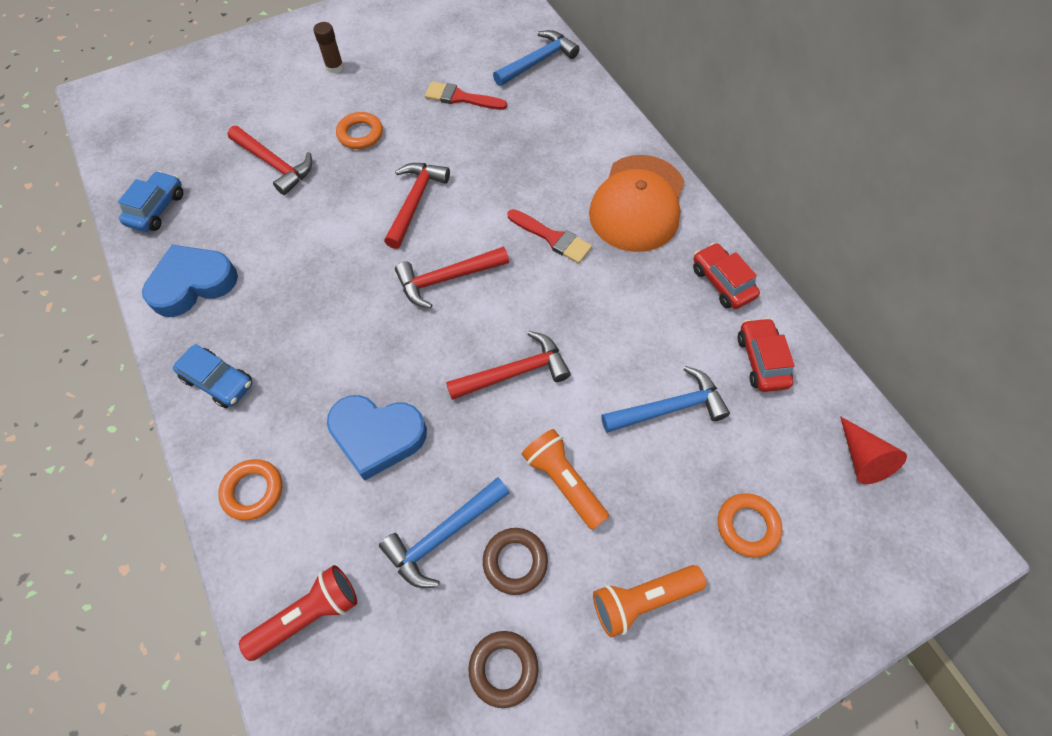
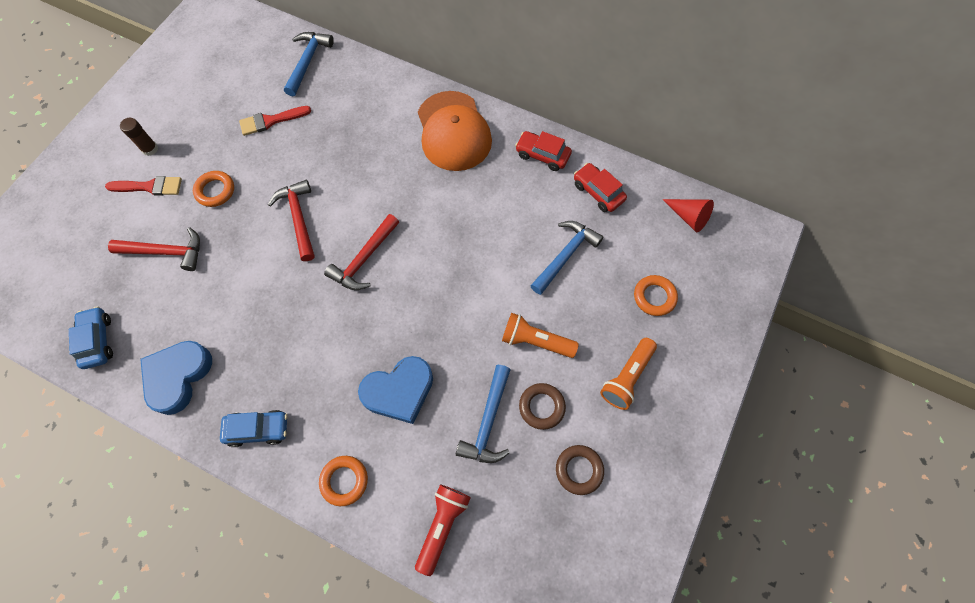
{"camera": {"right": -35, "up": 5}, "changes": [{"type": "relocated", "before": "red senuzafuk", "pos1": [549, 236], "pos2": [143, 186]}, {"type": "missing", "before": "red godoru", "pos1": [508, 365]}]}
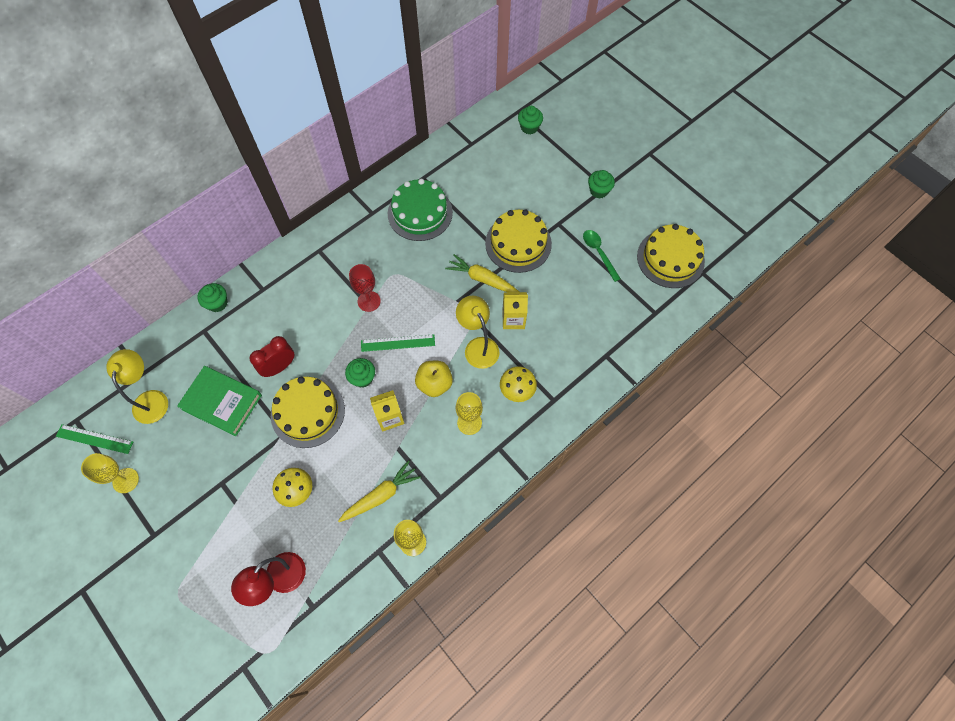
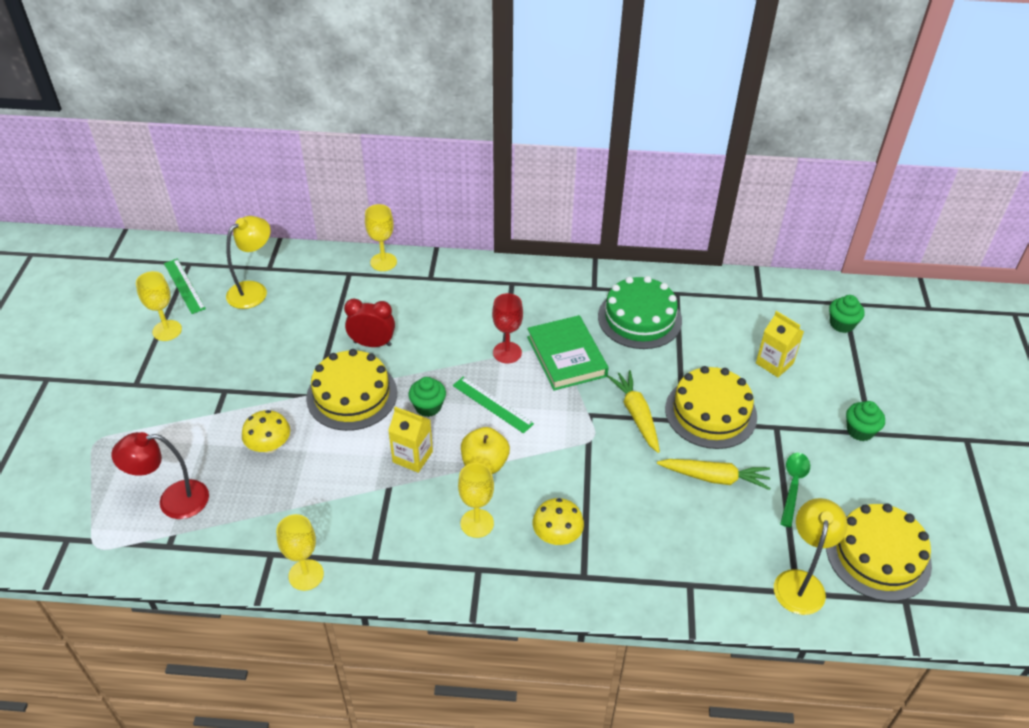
{"camera": {"right": 45, "up": -20}, "changes": [{"type": "exchanged", "before": "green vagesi", "after": "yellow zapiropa", "pos1": [212, 297], "pos2": [381, 237]}, {"type": "relocated", "before": "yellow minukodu", "pos1": [515, 310], "pos2": [780, 344]}, {"type": "relocated", "before": "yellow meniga", "pos1": [477, 332], "pos2": [811, 556]}, {"type": "relocated", "before": "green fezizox", "pos1": [219, 401], "pos2": [567, 353]}, {"type": "relocated", "before": "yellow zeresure", "pos1": [379, 491], "pos2": [714, 474]}]}
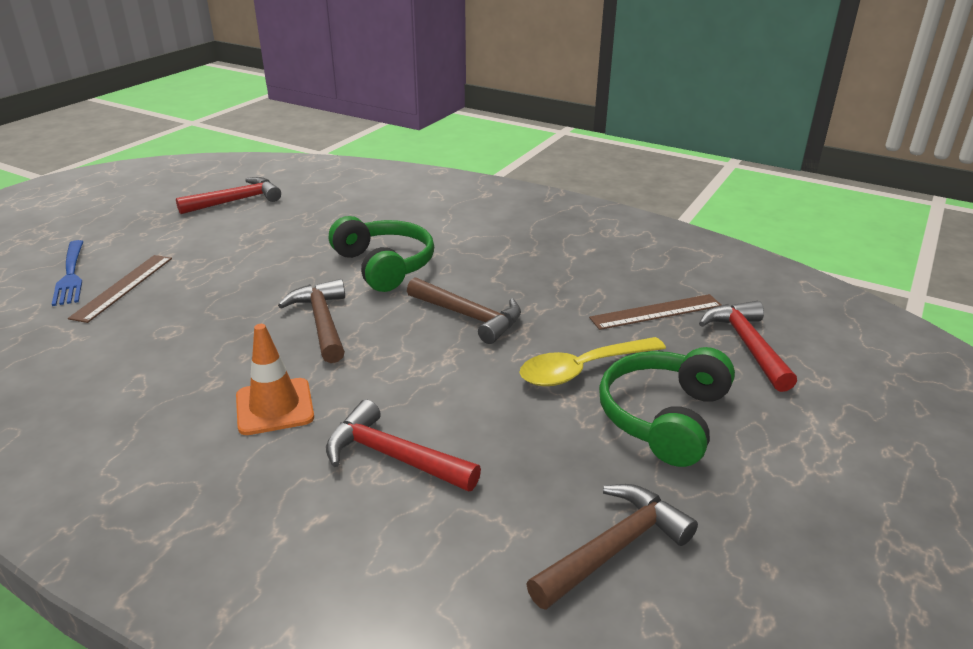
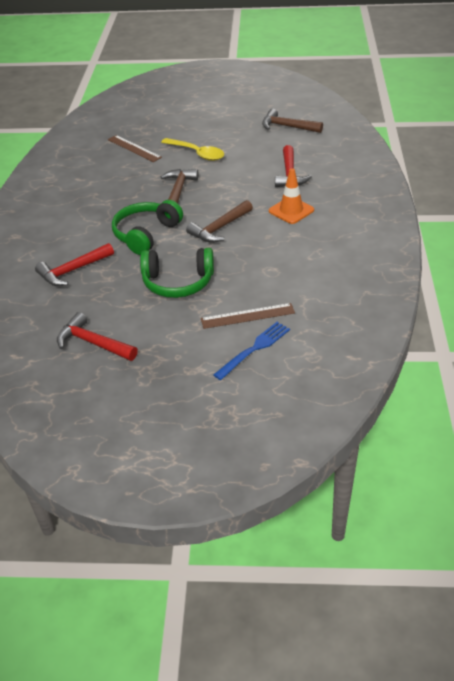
{"camera": {"right": -115, "up": 10}, "changes": [{"type": "relocated", "before": "red godoru", "pos1": [748, 346], "pos2": [74, 264]}, {"type": "relocated", "before": "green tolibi", "pos1": [667, 407], "pos2": [177, 273]}]}
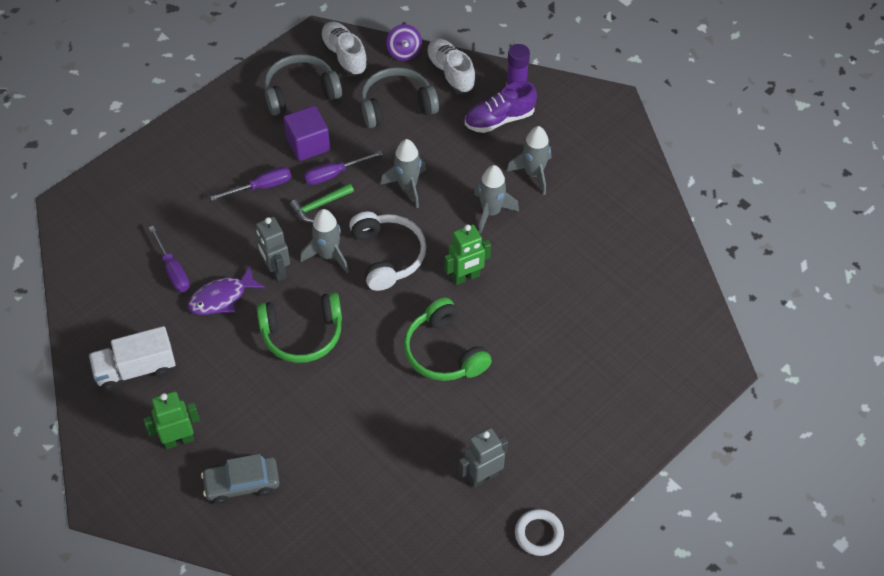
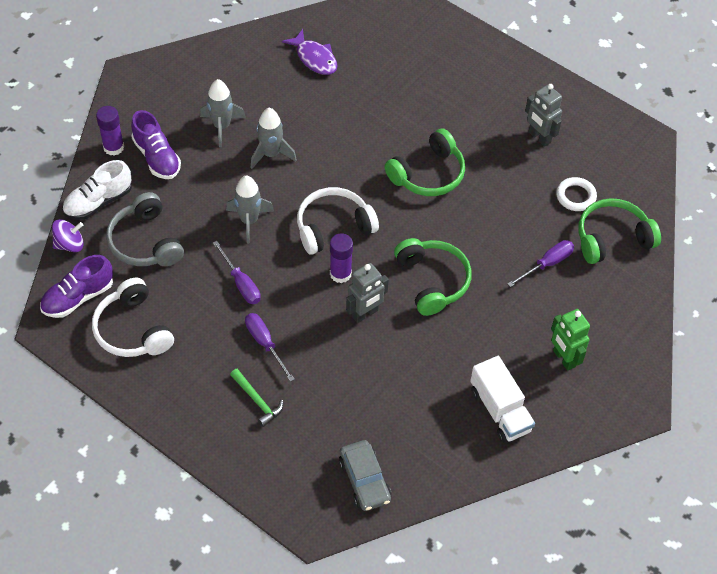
{"camera": {"right": -100, "up": 0}, "changes": [{"type": "colour", "before": "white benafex", "after": "purple benafex", "pos1": [344, 48], "pos2": [76, 286]}, {"type": "colour", "before": "grey tolibi", "after": "white tolibi", "pos1": [303, 85], "pos2": [133, 317]}, {"type": "missing", "before": "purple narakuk", "pos1": [306, 133]}, {"type": "relocated", "before": "green godoru", "pos1": [322, 202], "pos2": [256, 398]}, {"type": "exchanged", "before": "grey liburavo", "after": "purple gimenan", "pos1": [324, 241], "pos2": [341, 258]}, {"type": "missing", "before": "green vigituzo", "pos1": [467, 254]}, {"type": "relocated", "before": "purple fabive", "pos1": [169, 259], "pos2": [541, 263]}, {"type": "relocated", "before": "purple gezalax", "pos1": [226, 290], "pos2": [310, 52]}, {"type": "relocated", "before": "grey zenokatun", "pos1": [240, 479], "pos2": [365, 475]}, {"type": "relocated", "before": "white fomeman", "pos1": [539, 532], "pos2": [576, 194]}, {"type": "appeared", "after": "green tolibi", "pos2": [619, 231]}]}
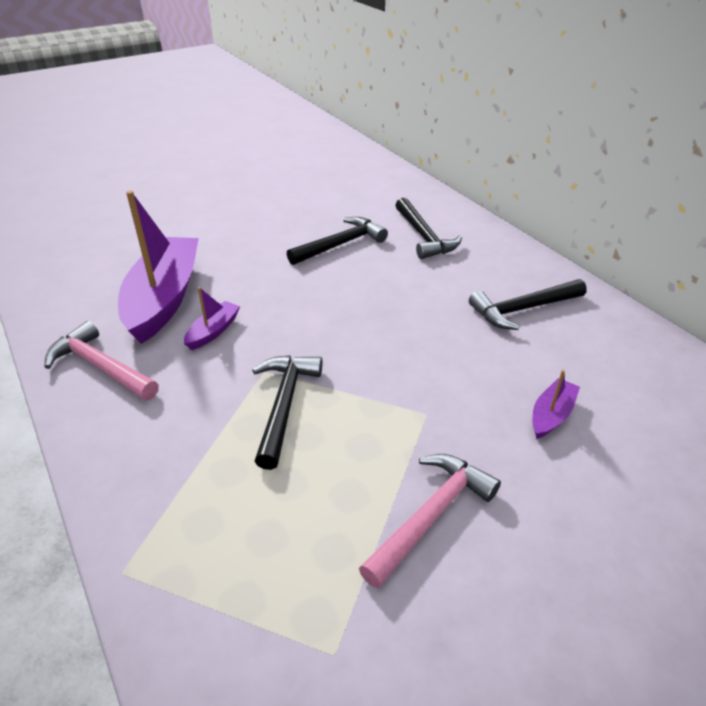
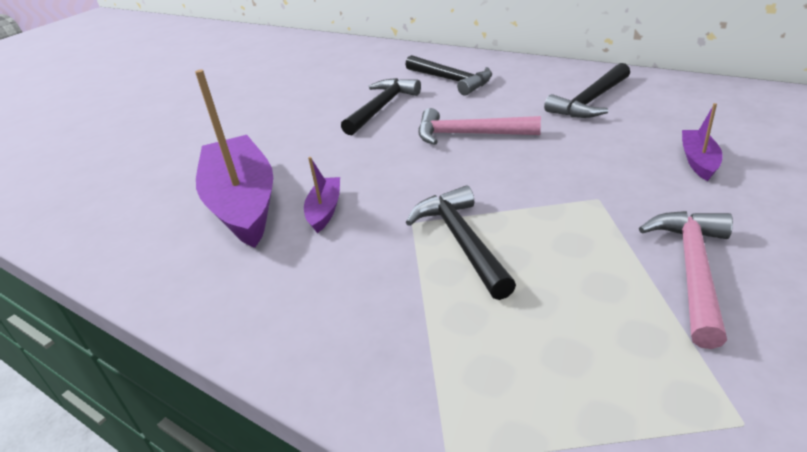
{"camera": {"right": -20, "up": -5}, "changes": [{"type": "relocated", "before": "pink godoru", "pos1": [102, 360], "pos2": [480, 126]}]}
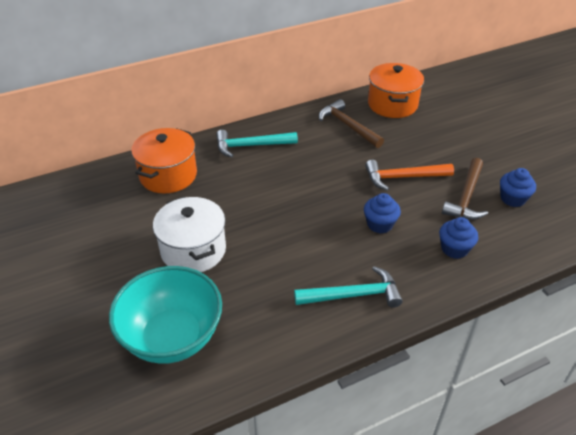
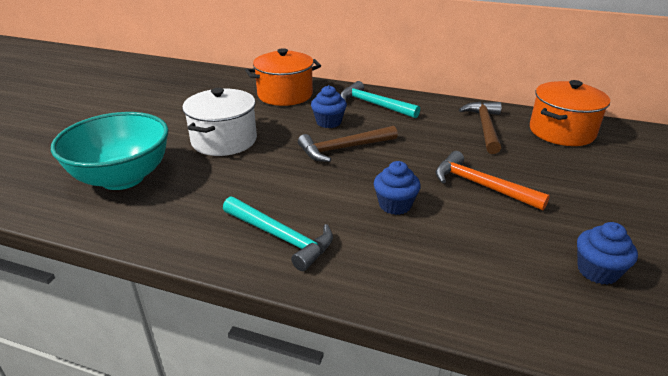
{"camera": {"right": 45, "up": -10}, "changes": [{"type": "relocated", "before": "brown godoru", "pos1": [465, 189], "pos2": [348, 144]}, {"type": "relocated", "before": "blue vagesi", "pos1": [458, 238], "pos2": [329, 106]}]}
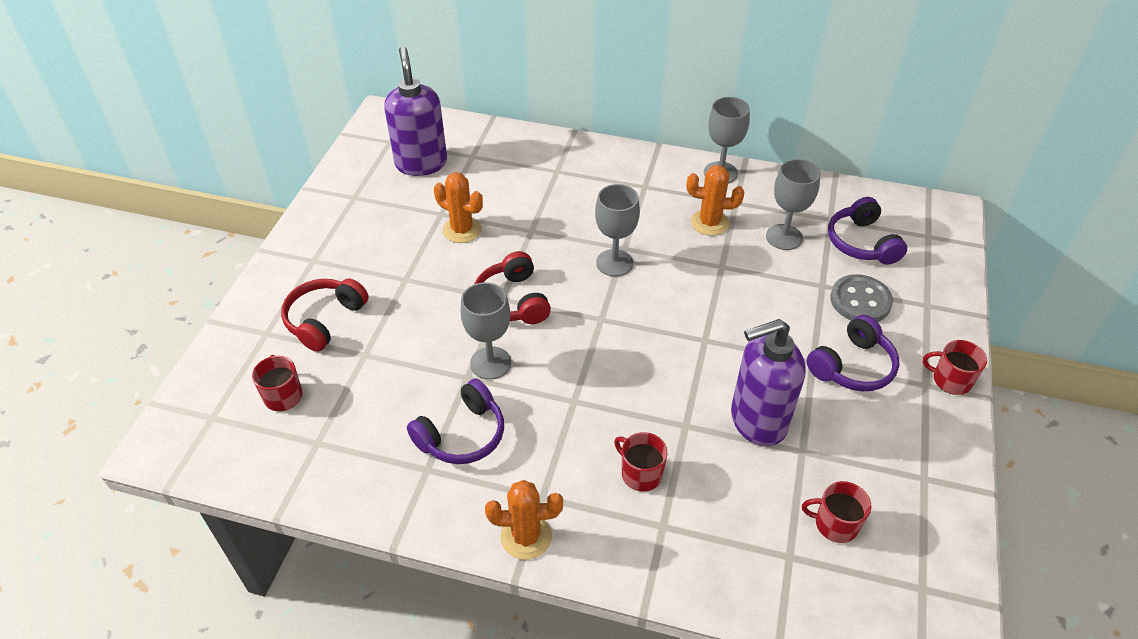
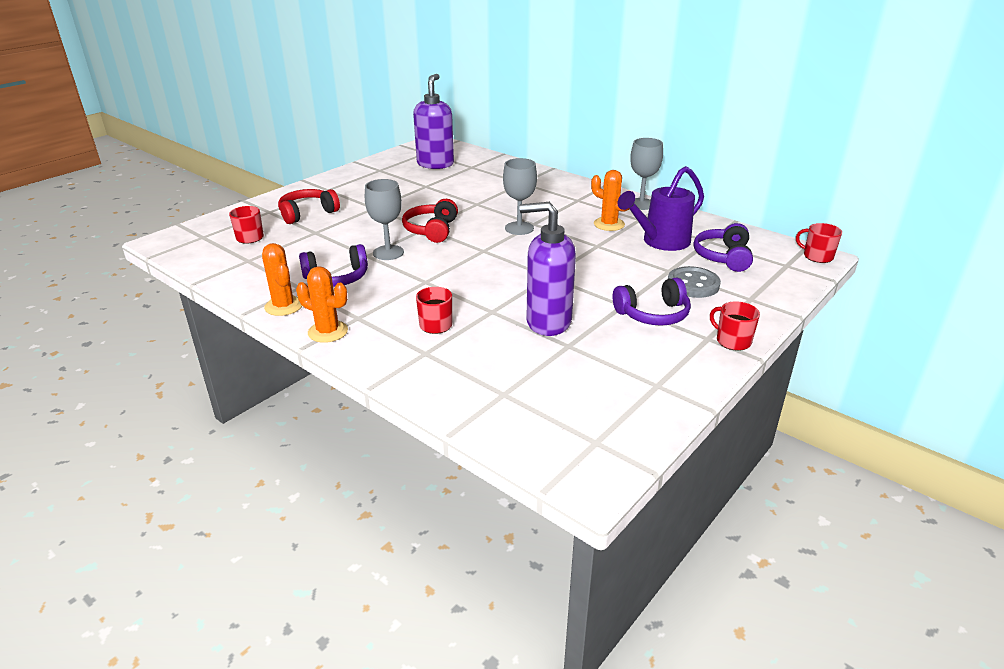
{"camera": {"right": 25, "up": -15}, "changes": [{"type": "exchanged", "before": "grey zapiropa", "after": "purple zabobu", "pos1": [793, 204], "pos2": [661, 208]}, {"type": "relocated", "before": "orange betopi", "pos1": [458, 207], "pos2": [282, 279]}, {"type": "relocated", "before": "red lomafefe", "pos1": [837, 512], "pos2": [819, 243]}]}
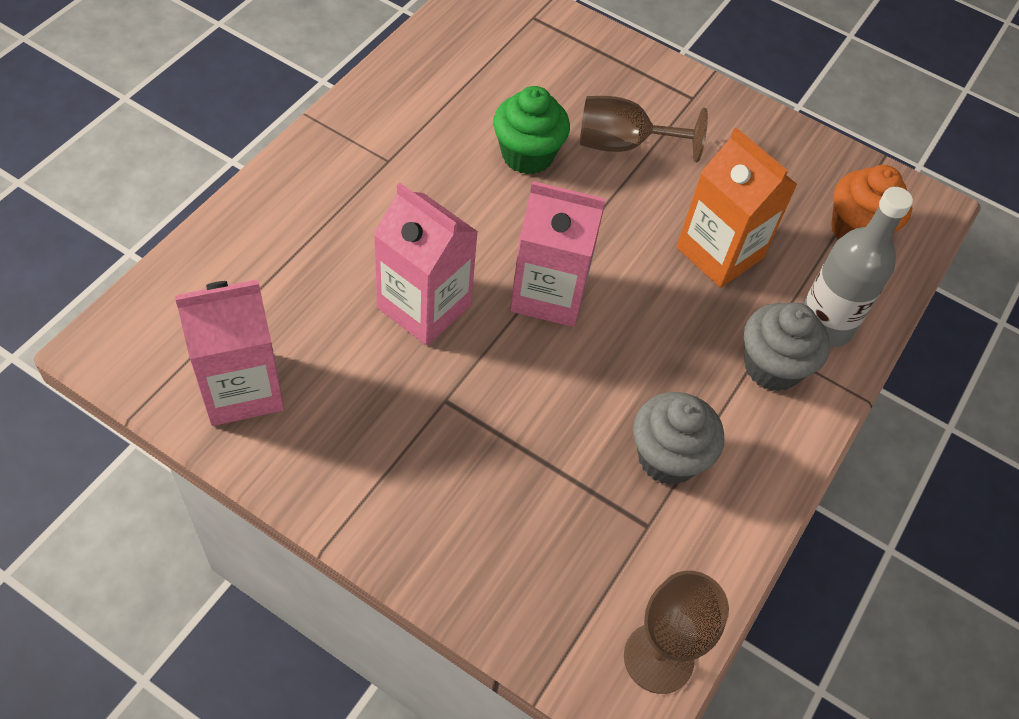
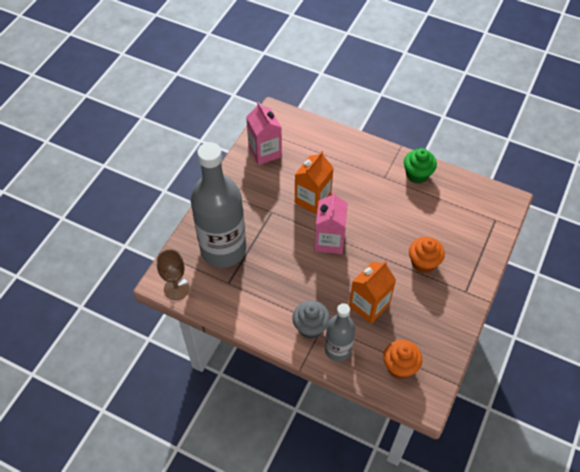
{"camera": {"right": 90, "up": 0}, "changes": [{"type": "relocated", "before": "green vagesi", "pos1": [531, 130], "pos2": [420, 166]}, {"type": "exchanged", "before": "brown zapiropa", "after": "orange vagesi", "pos1": [644, 129], "pos2": [427, 255]}, {"type": "colour", "before": "pink minukodu", "after": "orange minukodu", "pos1": [426, 264], "pos2": [314, 183]}, {"type": "missing", "before": "grey vagesi", "pos1": [678, 438]}, {"type": "appeared", "after": "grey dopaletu", "pos2": [218, 205]}]}
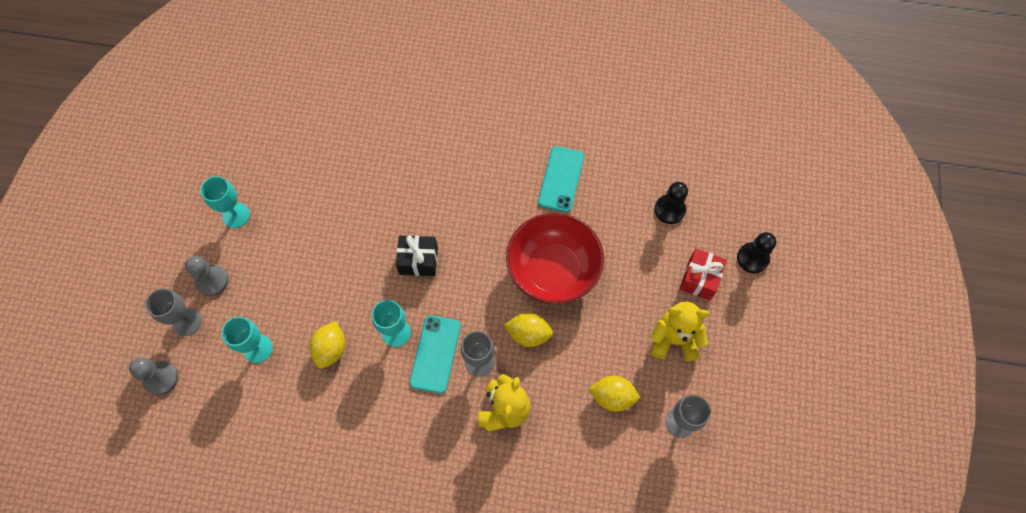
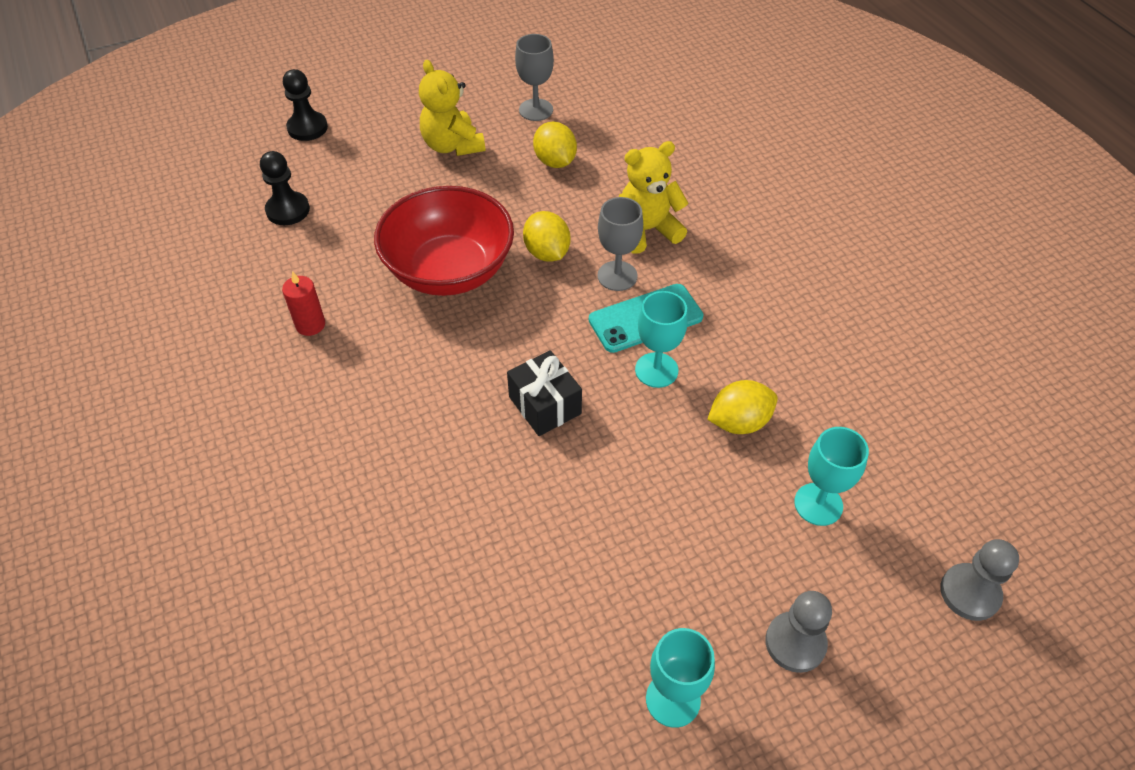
{"camera": {"right": -125, "up": -15}, "changes": [{"type": "exchanged", "before": "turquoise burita", "after": "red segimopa", "pos1": [561, 179], "pos2": [303, 303]}, {"type": "missing", "before": "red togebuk", "pos1": [703, 275]}, {"type": "missing", "before": "grey zapiropa", "pos1": [173, 312]}]}
